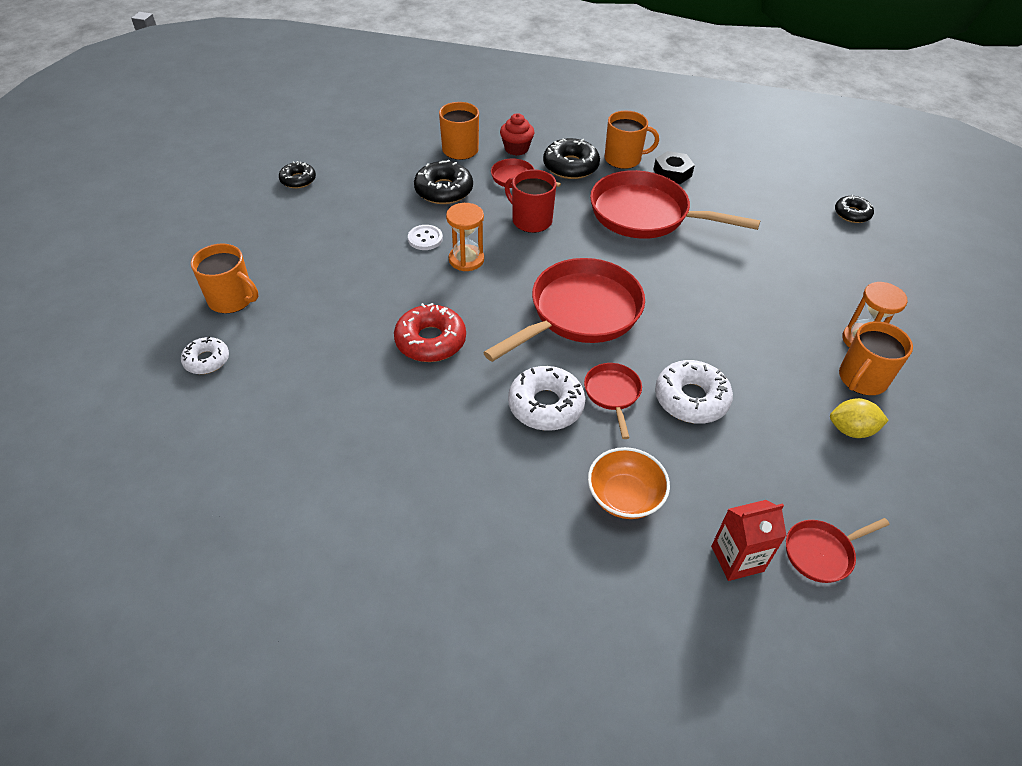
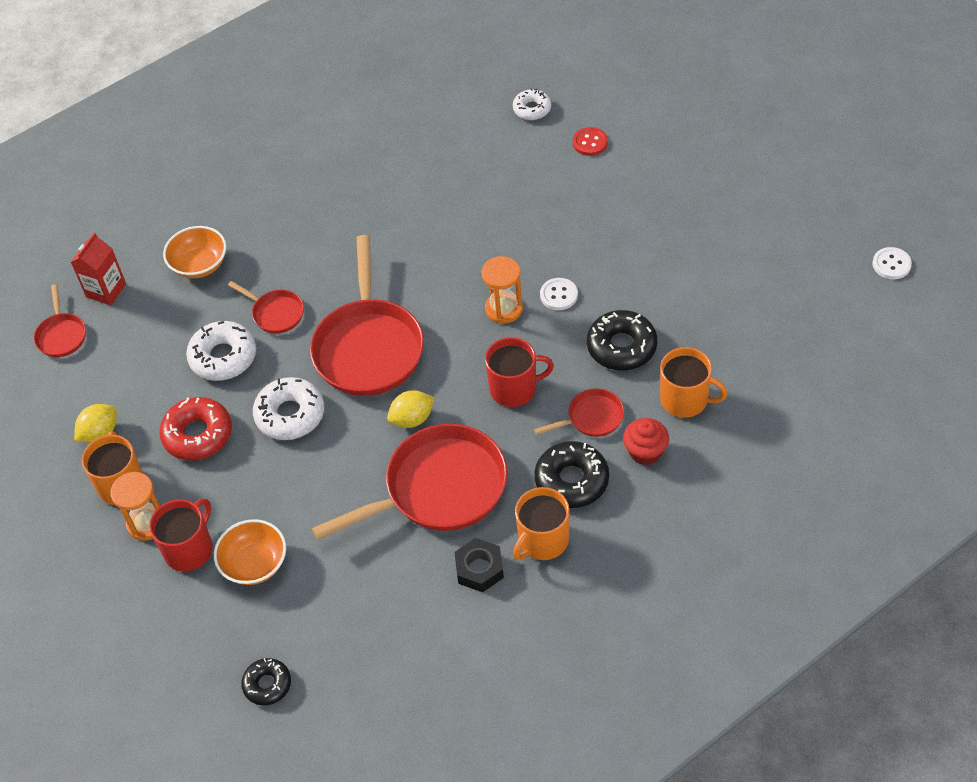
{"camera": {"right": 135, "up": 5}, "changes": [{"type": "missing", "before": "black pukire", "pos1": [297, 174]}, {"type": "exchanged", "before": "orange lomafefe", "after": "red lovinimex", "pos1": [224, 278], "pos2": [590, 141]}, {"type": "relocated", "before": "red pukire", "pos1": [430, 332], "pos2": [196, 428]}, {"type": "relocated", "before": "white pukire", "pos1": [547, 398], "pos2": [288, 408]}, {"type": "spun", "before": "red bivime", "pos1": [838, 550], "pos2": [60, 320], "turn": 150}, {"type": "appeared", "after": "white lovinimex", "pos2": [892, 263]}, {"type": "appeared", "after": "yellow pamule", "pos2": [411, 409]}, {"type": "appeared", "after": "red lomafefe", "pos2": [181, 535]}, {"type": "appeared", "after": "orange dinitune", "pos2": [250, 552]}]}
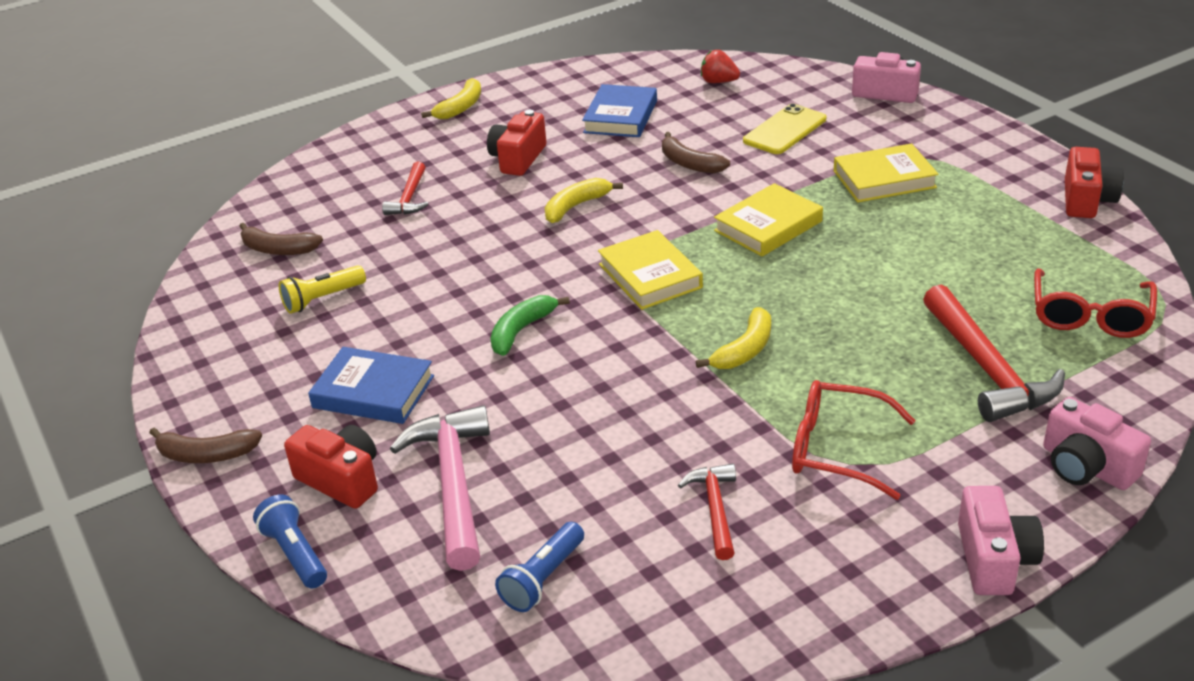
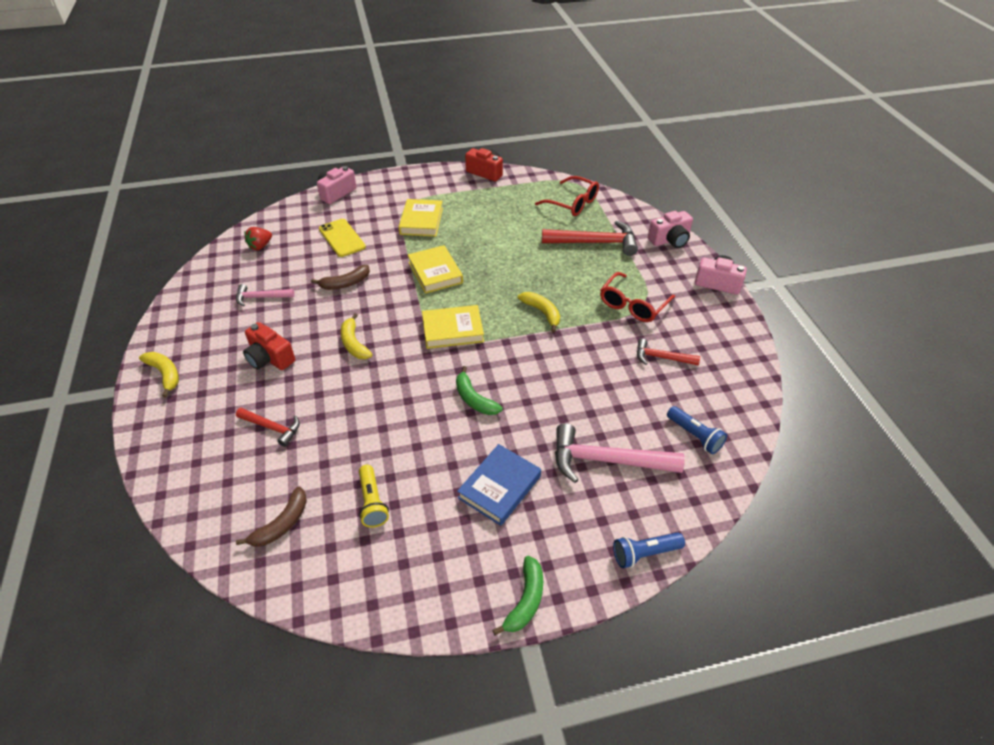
{"camera": {"right": -75, "up": 10}, "changes": [{"type": "exchanged", "before": "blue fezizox", "after": "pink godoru", "pos1": [619, 110], "pos2": [265, 295]}, {"type": "missing", "before": "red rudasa", "pos1": [331, 467]}, {"type": "colour", "before": "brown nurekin", "after": "green nurekin", "pos1": [205, 445], "pos2": [518, 595]}]}
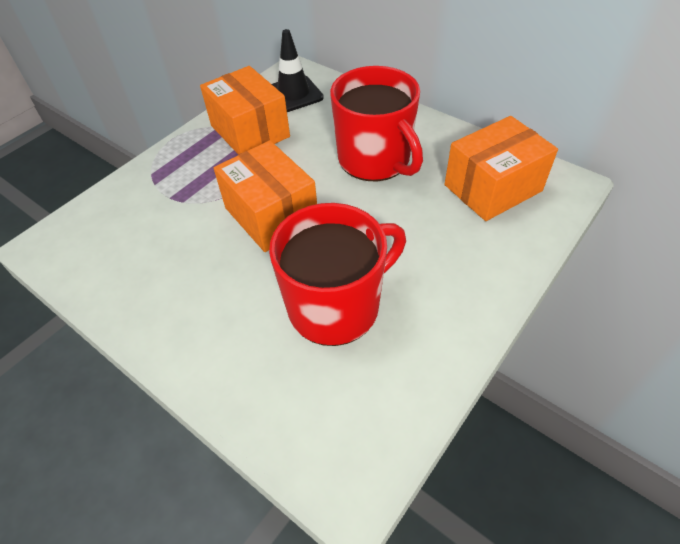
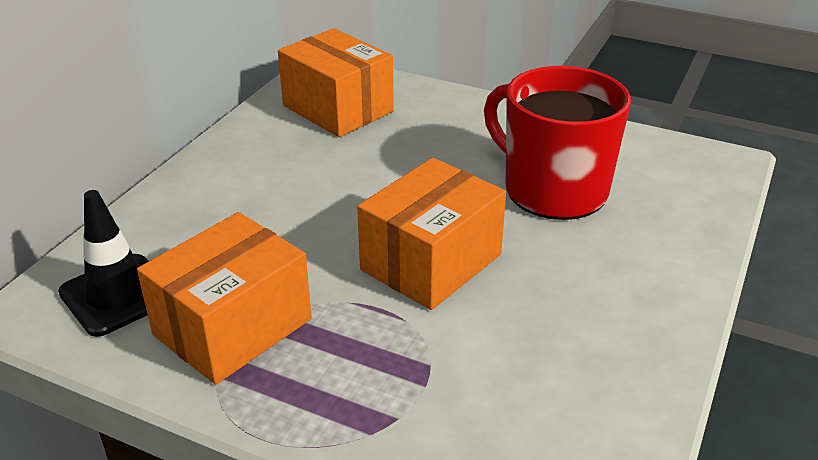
{"camera": {"right": -105, "up": -15}, "changes": [{"type": "missing", "before": "red lomafefe", "pos1": [376, 123]}]}
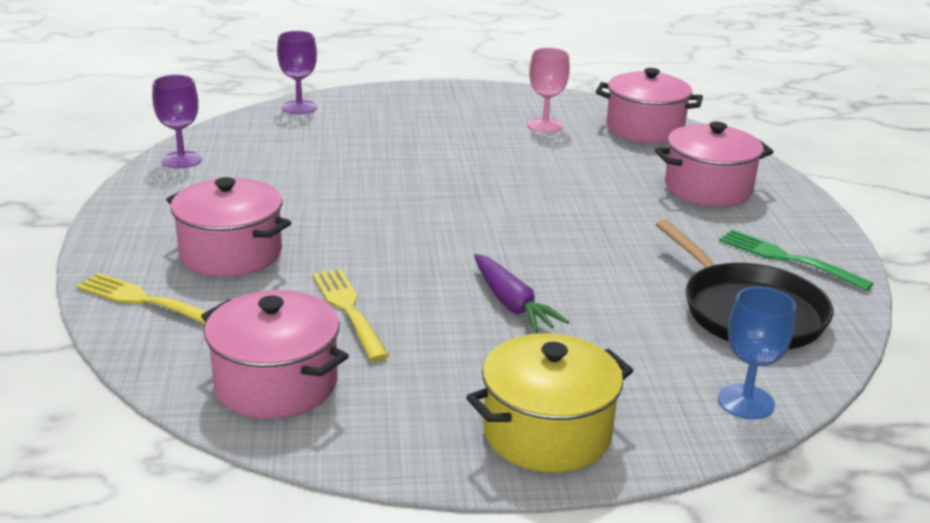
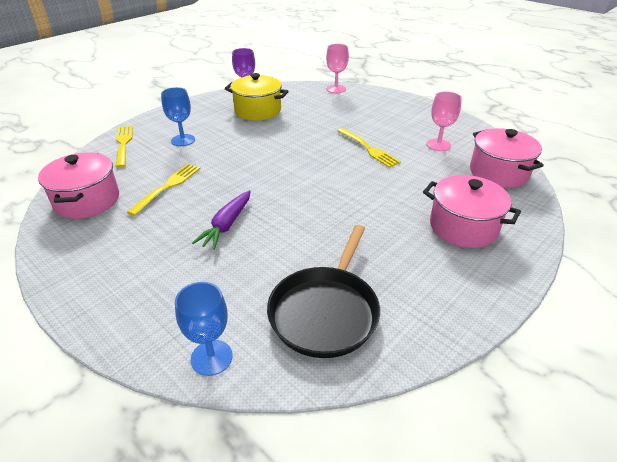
{"camera": {"right": 50, "up": 10}, "changes": [{"type": "colour", "before": "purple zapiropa", "after": "pink zapiropa", "pos1": [297, 72], "pos2": [337, 68]}, {"type": "exchanged", "before": "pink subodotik", "after": "blue zapiropa", "pos1": [228, 227], "pos2": [178, 116]}, {"type": "missing", "before": "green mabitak", "pos1": [796, 260]}, {"type": "relocated", "before": "yellow subodotik", "pos1": [549, 403], "pos2": [257, 97]}, {"type": "appeared", "after": "yellow mabitak", "pos2": [369, 147]}]}
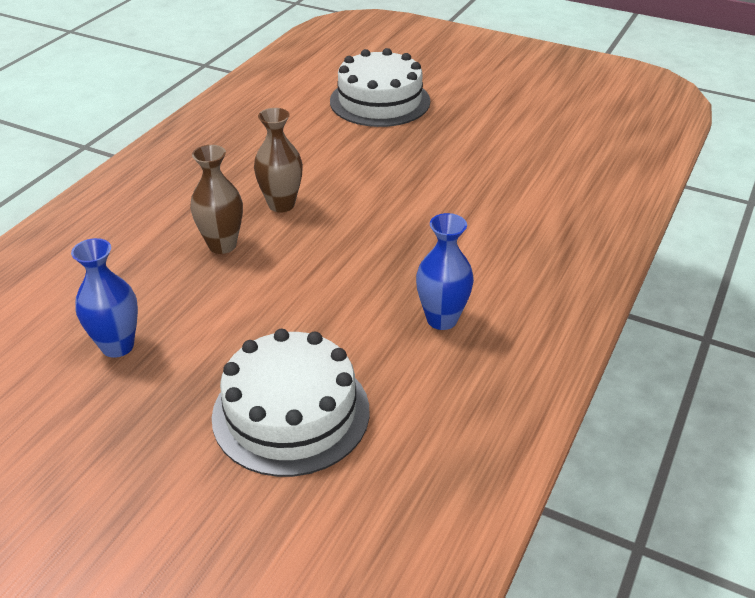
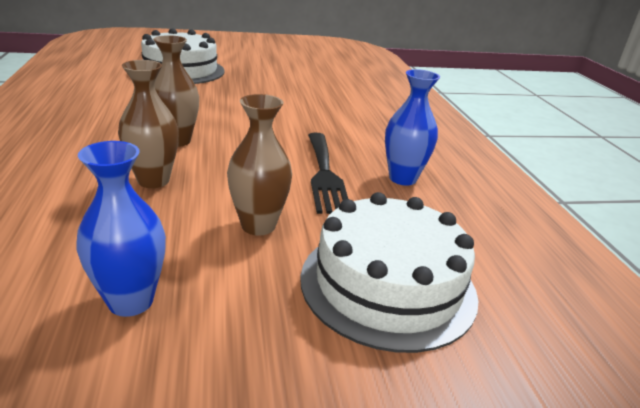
{"camera": {"right": -40, "up": -10}, "changes": [{"type": "appeared", "after": "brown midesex", "pos2": [259, 165]}, {"type": "appeared", "after": "black mabitak", "pos2": [328, 173]}]}
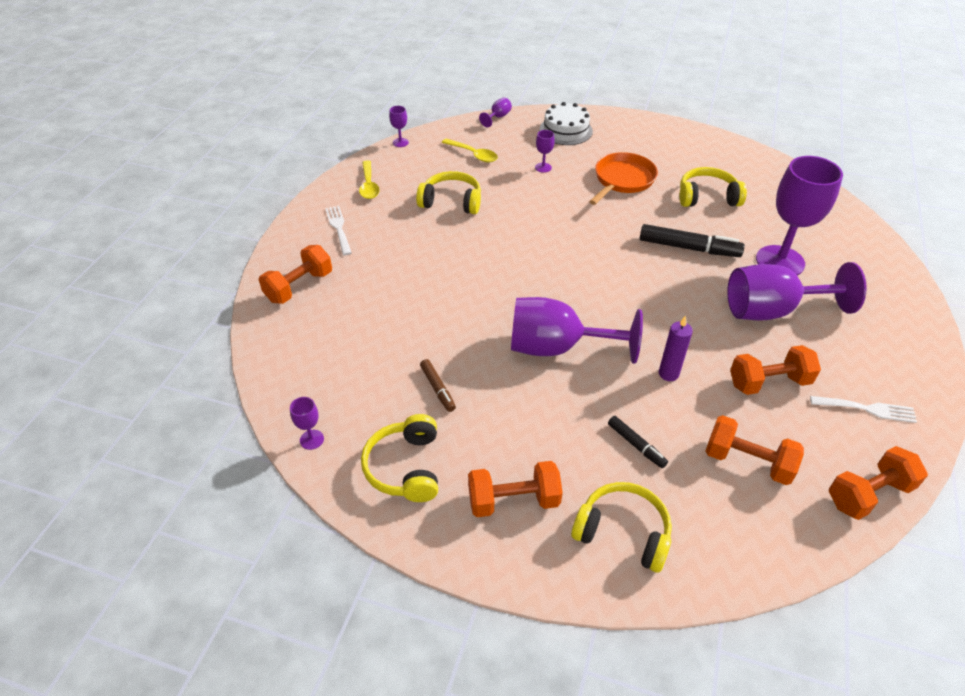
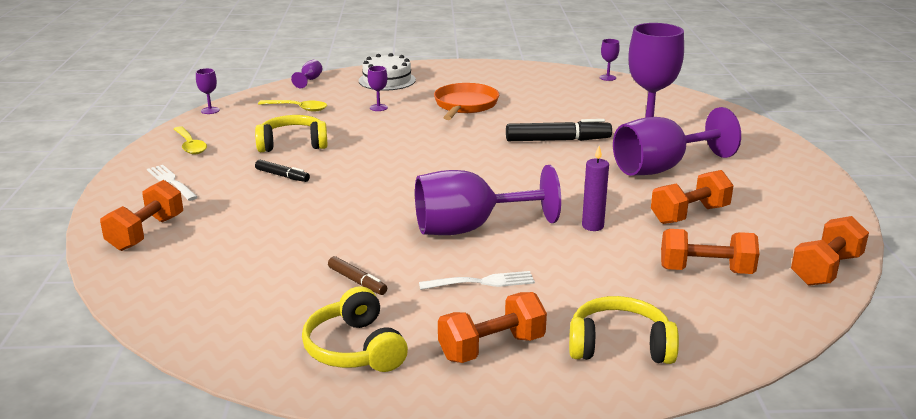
{"camera": {"right": -20, "up": -20}, "changes": [{"type": "missing", "before": "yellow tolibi", "pos1": [713, 187]}, {"type": "relocated", "before": "white mabitak", "pos1": [863, 409], "pos2": [477, 280]}, {"type": "relocated", "before": "purple zapiropa", "pos1": [307, 423], "pos2": [610, 60]}, {"type": "relocated", "before": "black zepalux", "pos1": [638, 442], "pos2": [282, 171]}]}
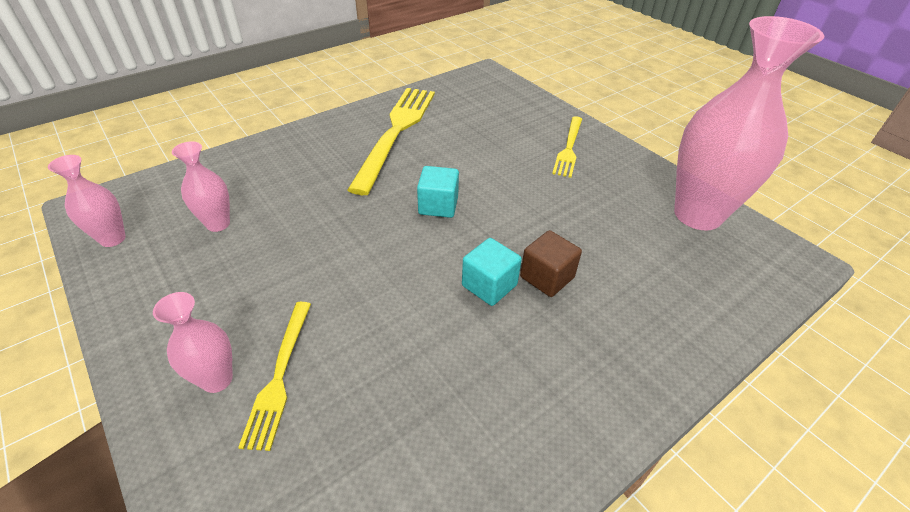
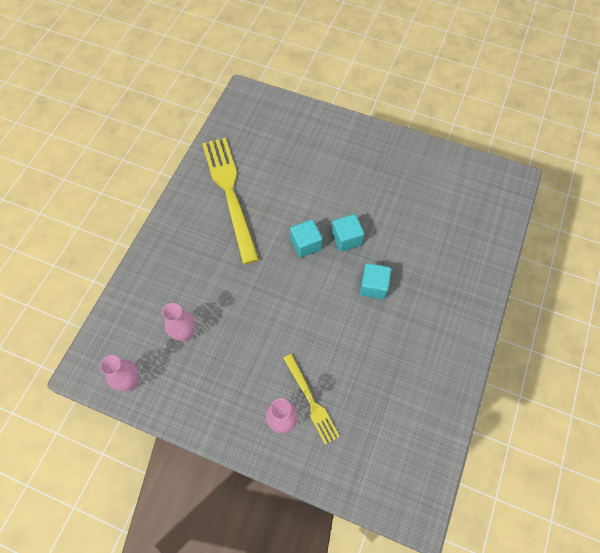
{"camera": {"right": -30, "up": 20}, "changes": [{"type": "missing", "before": "pink midesex", "pos1": [749, 123]}, {"type": "missing", "before": "yellow mabitak", "pos1": [567, 147]}, {"type": "missing", "before": "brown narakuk", "pos1": [551, 263]}, {"type": "appeared", "after": "turquoise narakuk", "pos2": [348, 233]}]}
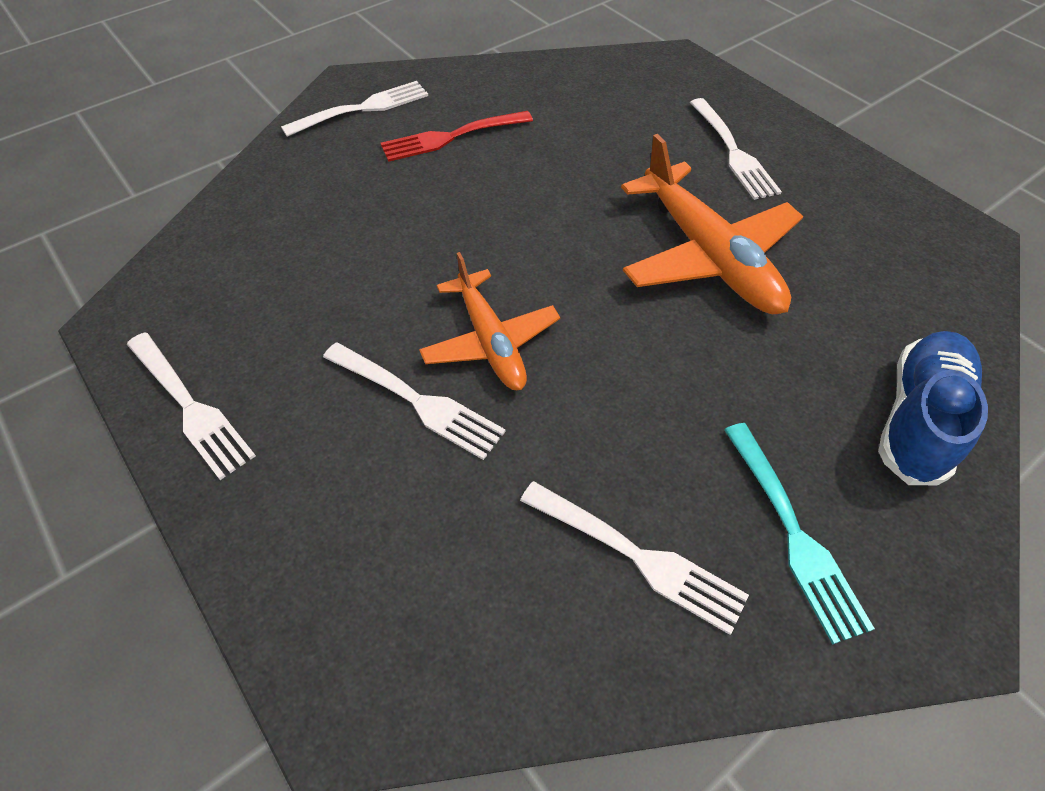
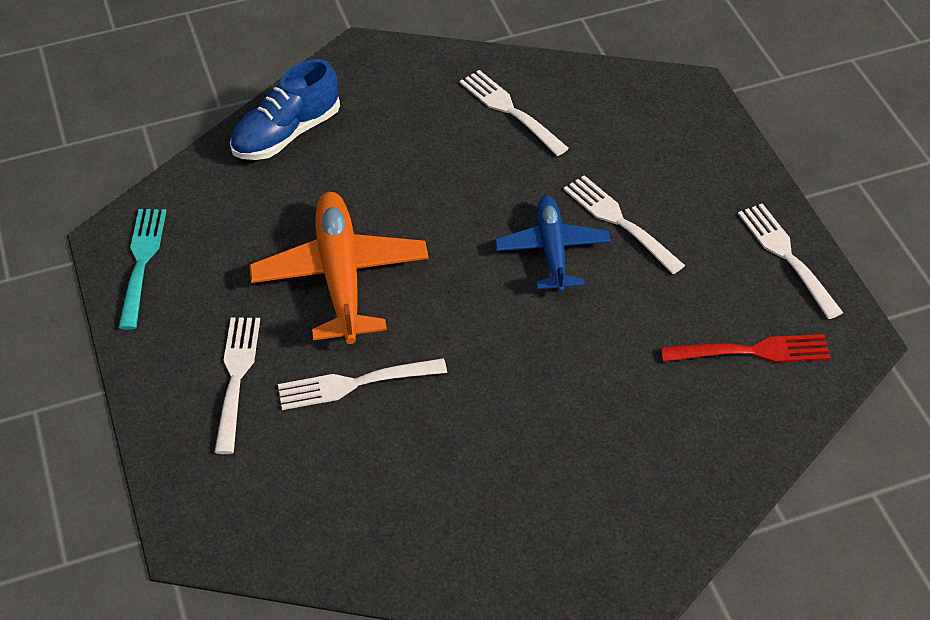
{"camera": {"right": -160, "up": -5}, "changes": [{"type": "relocated", "before": "white mabitak", "pos1": [354, 109], "pos2": [362, 384]}, {"type": "relocated", "before": "red mabitak", "pos1": [457, 136], "pos2": [746, 348]}, {"type": "colour", "before": "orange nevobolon", "after": "blue nevobolon", "pos1": [489, 321], "pos2": [553, 244]}, {"type": "relocated", "before": "turquoise mabitak", "pos1": [799, 534], "pos2": [142, 269]}]}
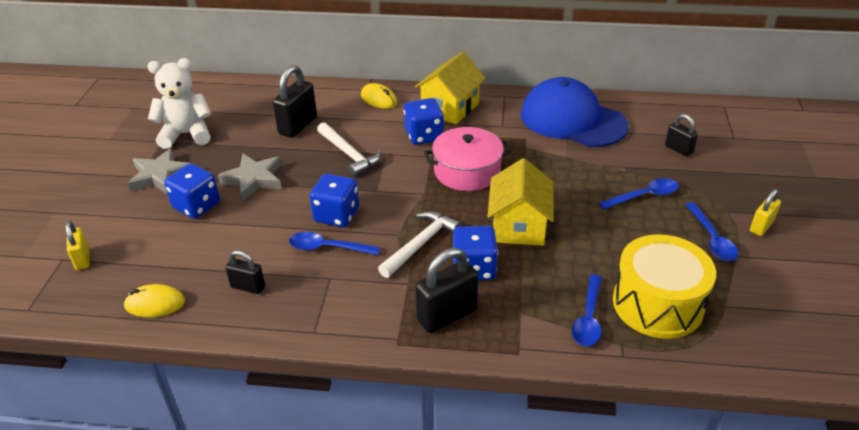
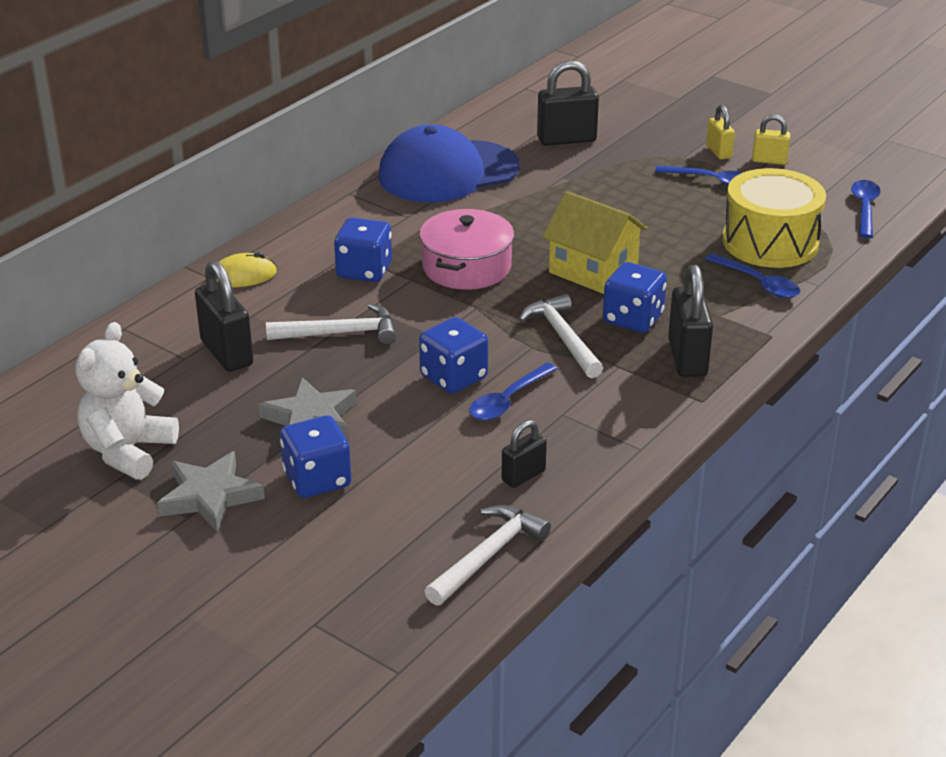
{"camera": {"right": -60, "up": -5}, "changes": [{"type": "missing", "before": "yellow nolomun", "pos1": [450, 88]}, {"type": "size", "before": "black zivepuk", "pos1": [681, 135], "pos2": [568, 103], "scale": 1.71}, {"type": "relocated", "before": "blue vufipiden", "pos1": [639, 193], "pos2": [866, 209]}, {"type": "relocated", "before": "yellow zivepuk", "pos1": [77, 245], "pos2": [771, 140]}, {"type": "exchanged", "before": "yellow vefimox", "after": "white godoru", "pos1": [154, 300], "pos2": [488, 555]}]}
